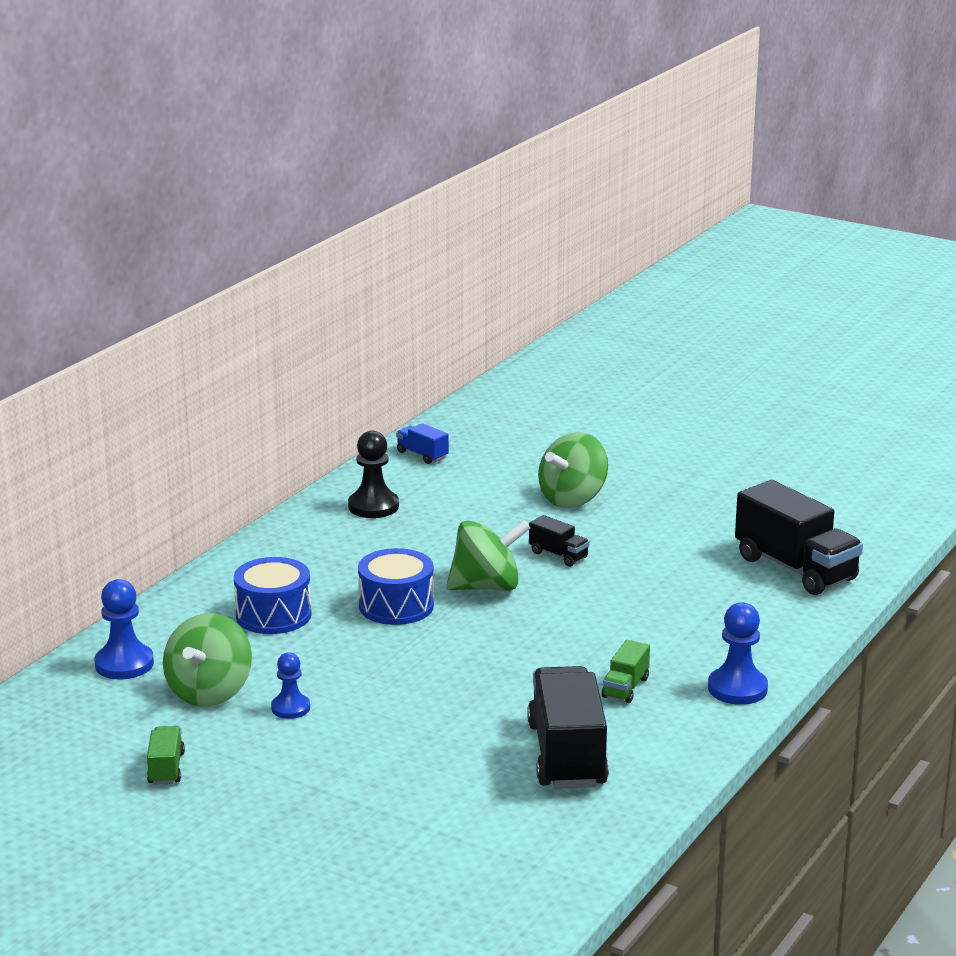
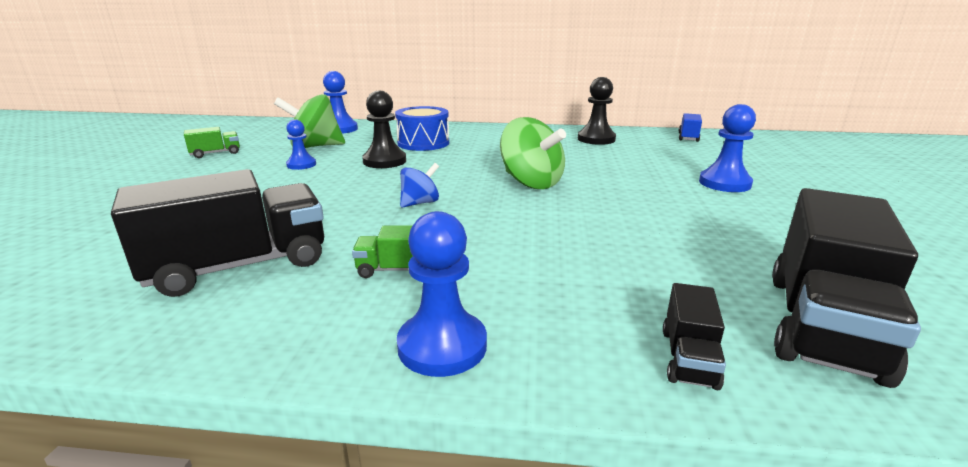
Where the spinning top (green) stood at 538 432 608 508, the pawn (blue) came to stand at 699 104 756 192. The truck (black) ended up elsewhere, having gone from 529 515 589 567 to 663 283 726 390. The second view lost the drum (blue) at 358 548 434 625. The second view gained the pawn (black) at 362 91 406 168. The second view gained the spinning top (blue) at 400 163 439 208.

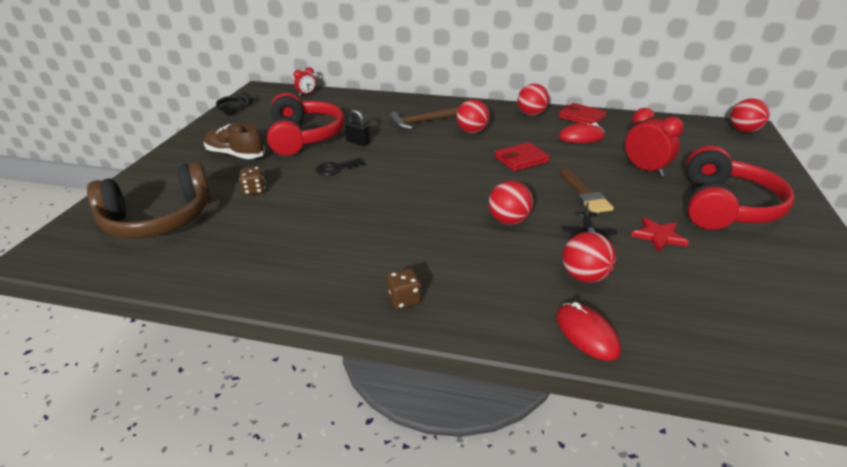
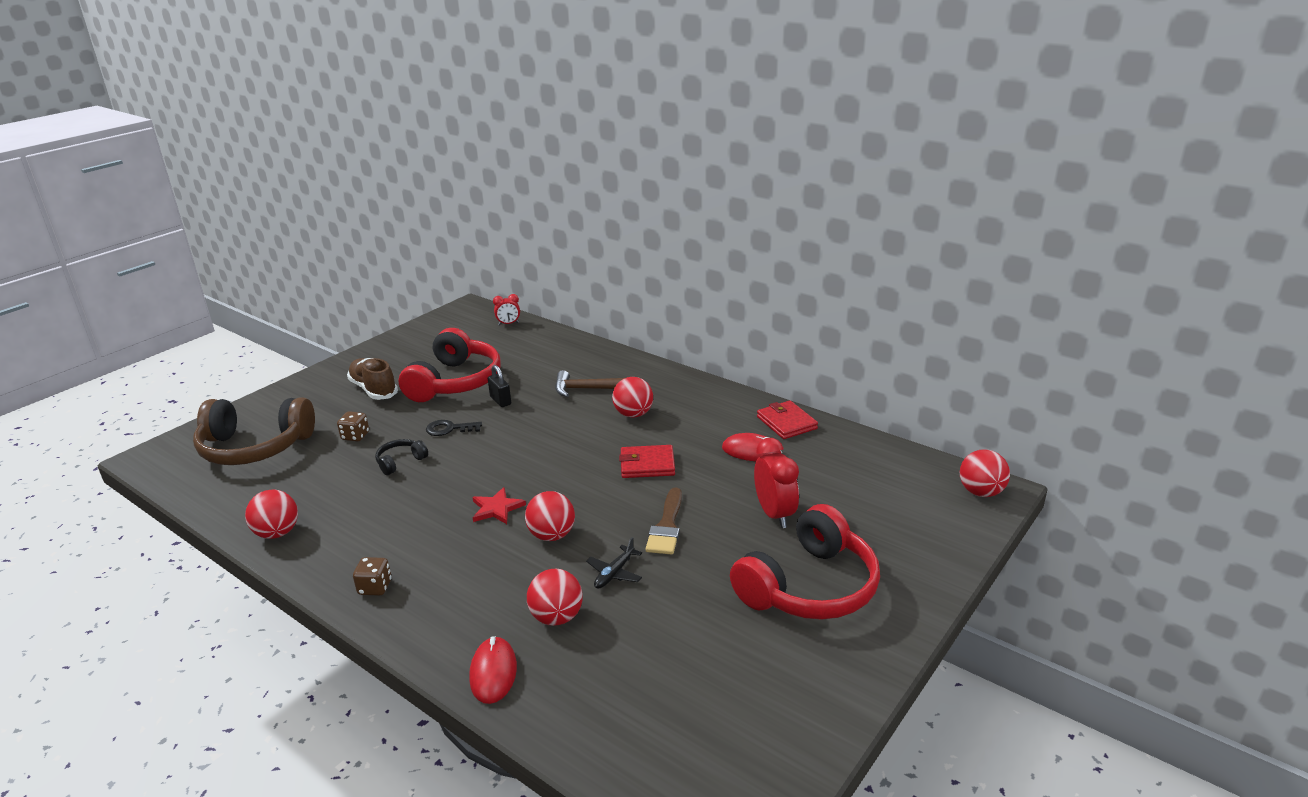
The ball (red) ended up elsewhere, having gone from 518 84 549 116 to 245 490 298 539. The headphones (black) ended up elsewhere, having gone from 216 93 252 116 to 375 439 428 475. The star (red) ended up elsewhere, having gone from 631 217 689 252 to 472 487 526 524.

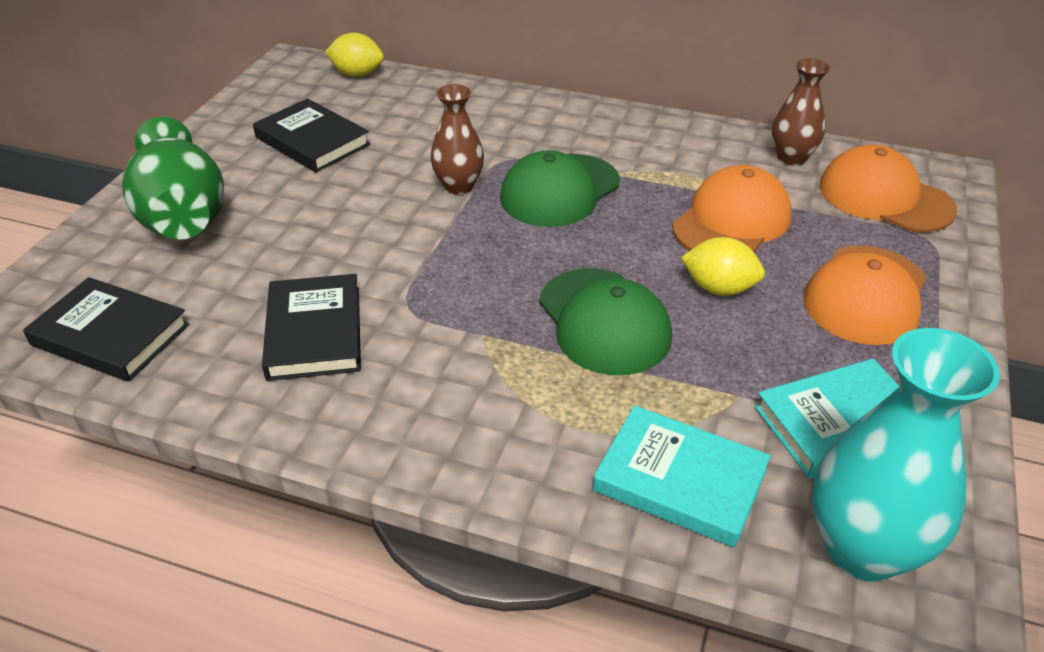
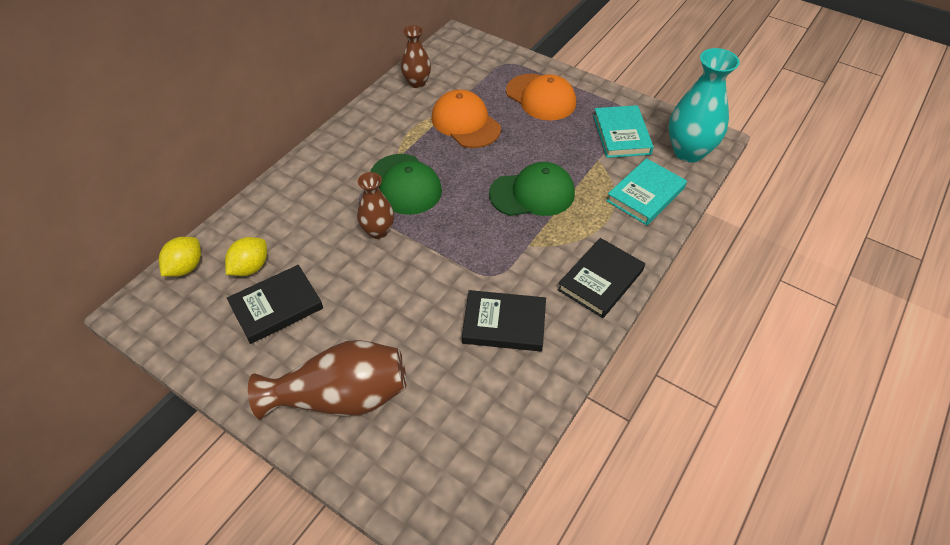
What was the vase (green) at 122 117 224 239 turned into the vase (brown) at 248 340 406 420. The second view lost the cap (orange) at 819 145 957 232. The lemon (yellow) ended up elsewhere, having gone from 680 237 765 296 to 225 237 267 276. The book (black) ended up elsewhere, having gone from 23 277 189 382 to 558 238 645 318.

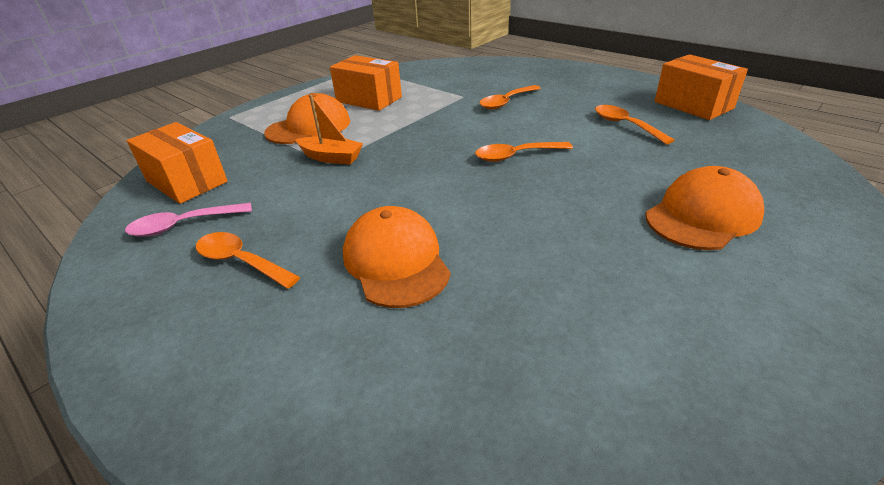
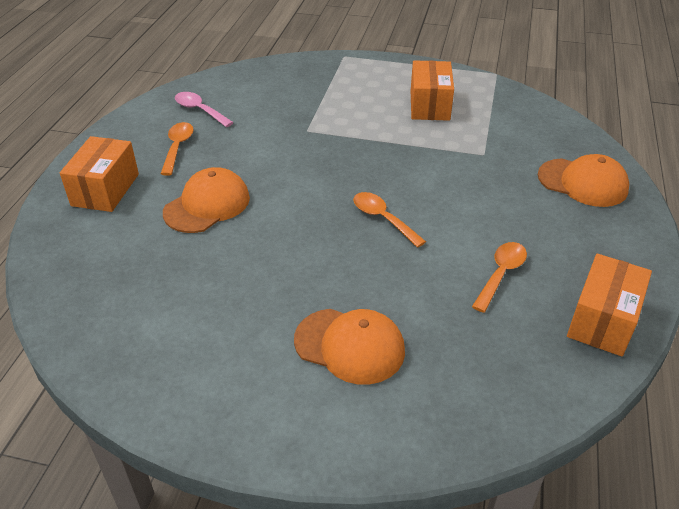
The second view lost the spoon (orange) at 480 85 541 109. The cap (orange) ended up elsewhere, having gone from 264 93 350 144 to 538 154 629 207. The second view lost the boat (orange) at 295 95 363 165. The box (orange) ended up elsewhere, having gone from 126 122 228 204 to 60 136 139 212.

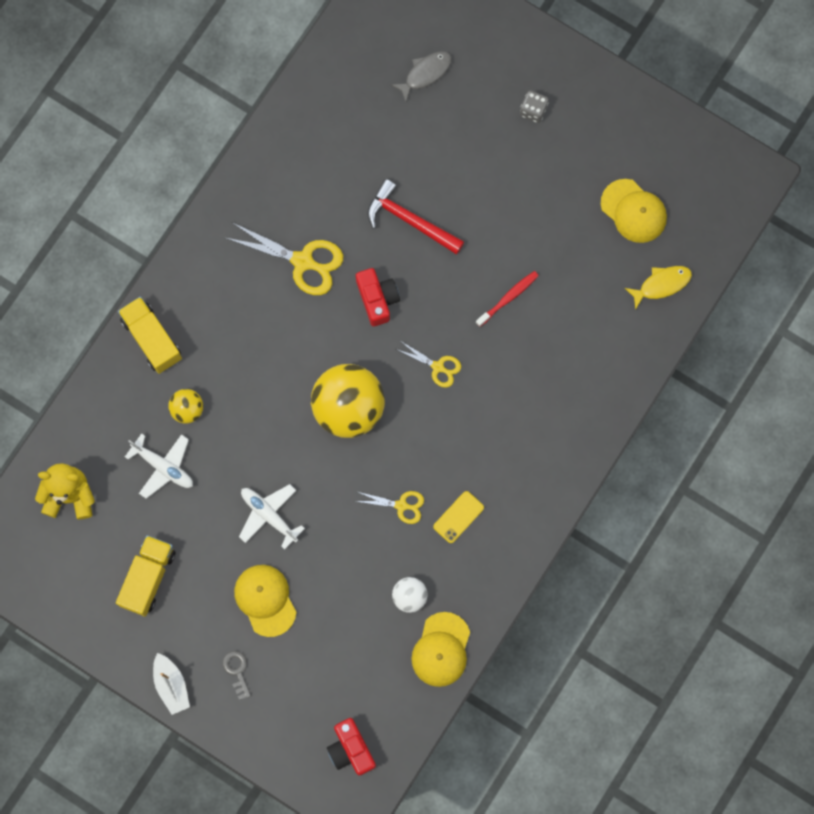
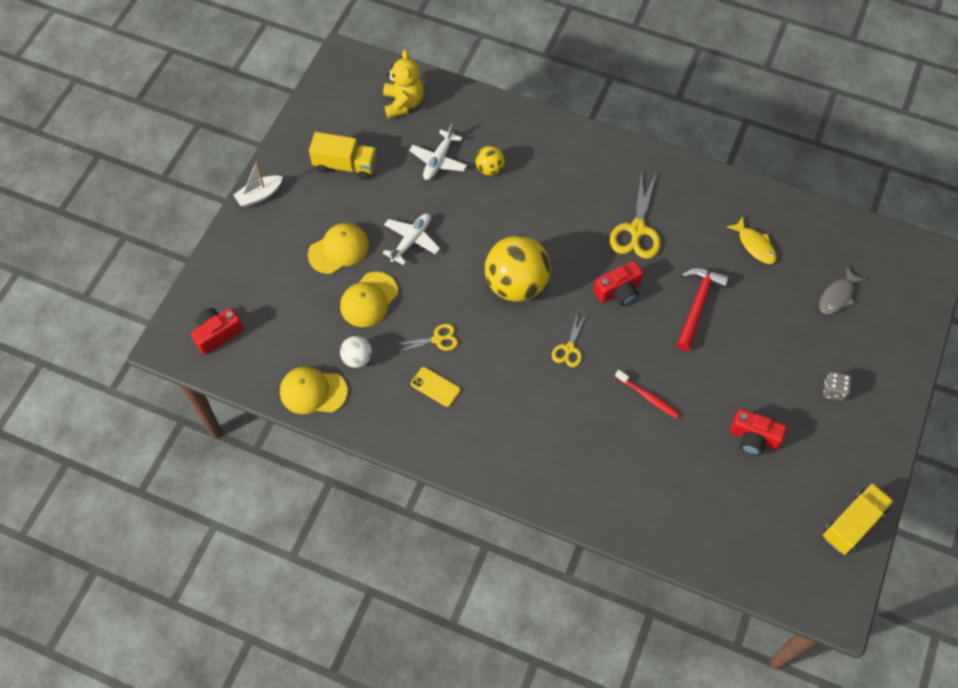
The fish (grey) at 391 51 452 102 ended up facing another way, 90 degrees clockwise from before. The cap (yellow) ended up elsewhere, having gone from 601 179 667 243 to 340 272 398 327. The fish (yellow) ended up elsewhere, having gone from 625 266 692 310 to 727 217 777 264. The truck (yellow) ended up elsewhere, having gone from 118 297 182 374 to 823 483 894 555. The scissors (yellow) at 355 491 424 524 ended up facing another way, 105 degrees counterclockwise from before. The second view lost the key (grey) at 223 651 251 700. The second view gained the camera (red) at 730 409 787 456.

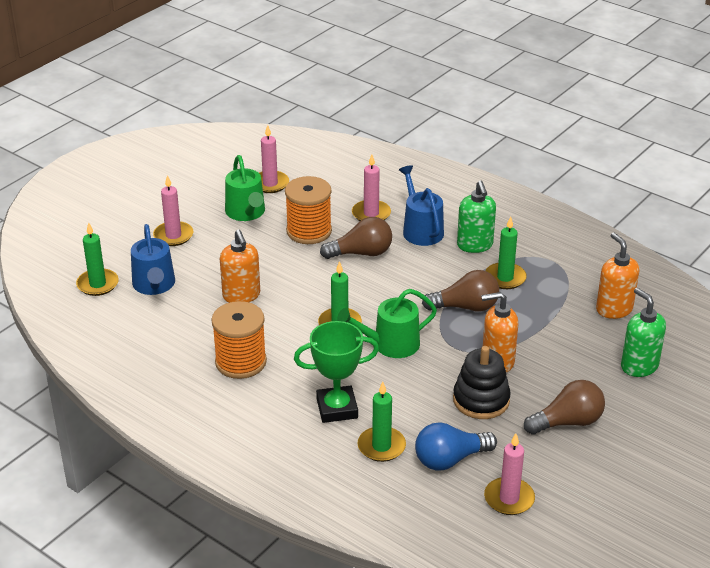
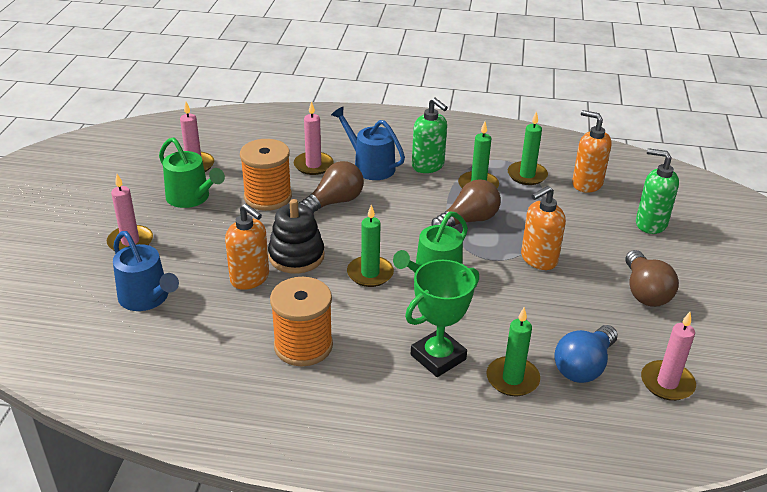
The candle (green) ended up elsewhere, having gone from 76 223 119 296 to 508 111 548 185. The stacking toy (black) ended up elsewhere, having gone from 453 346 511 419 to 268 199 325 274. The light bulb (brown) at 524 380 605 435 ended up facing another way, 135 degrees clockwise from before.

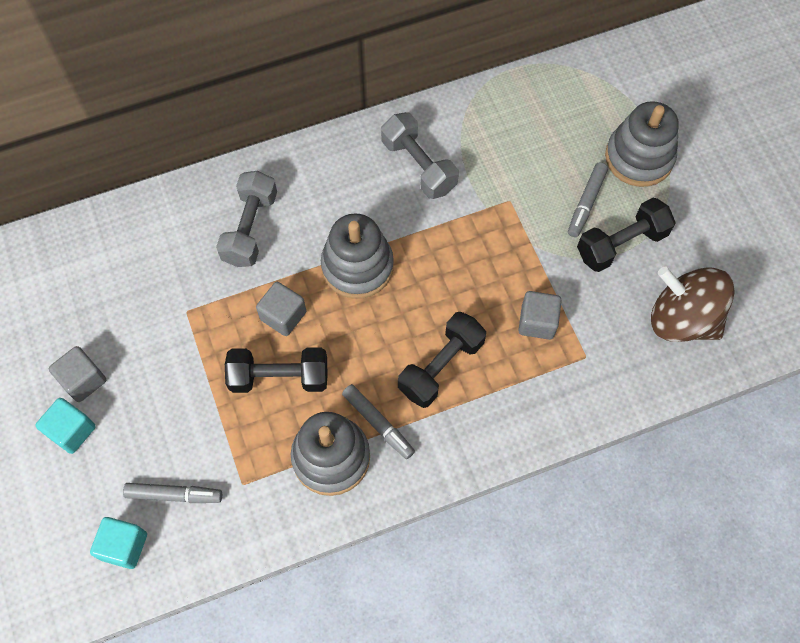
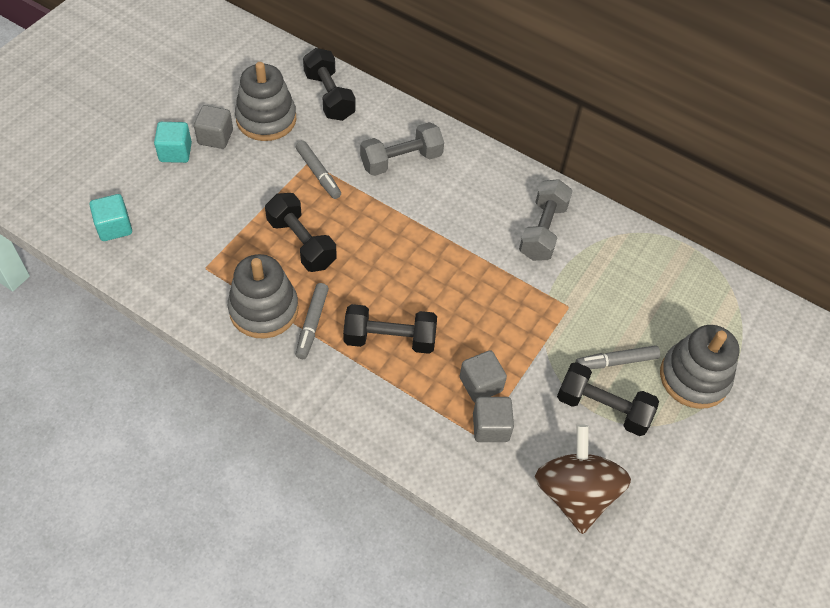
The stacking toy (grey) ended up elsewhere, having gone from 321 213 394 299 to 235 62 296 141. The cube (grey) ended up elsewhere, having gone from 256 282 306 336 to 473 397 514 442. The marker (grey) ended up elsewhere, having gone from 123 483 222 503 to 296 141 341 199. The second view gained the dumbbell (black) at 303 48 356 121.

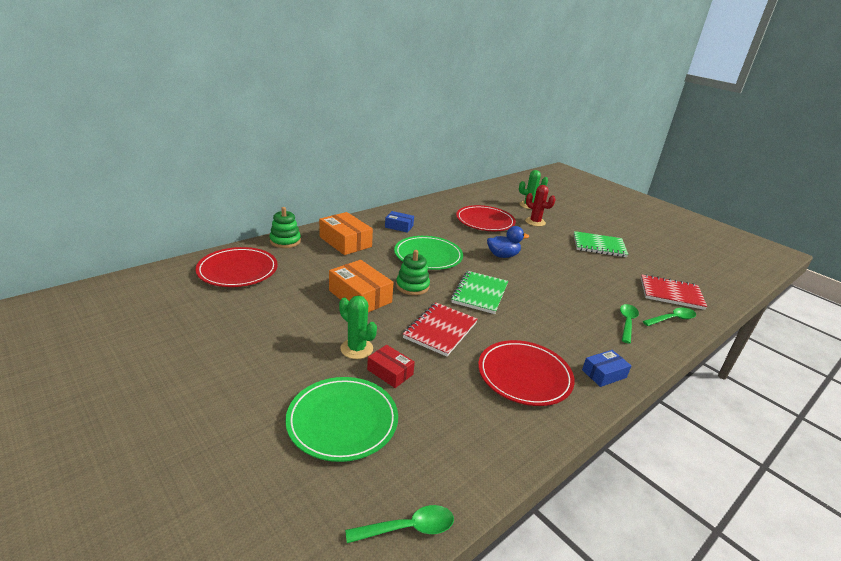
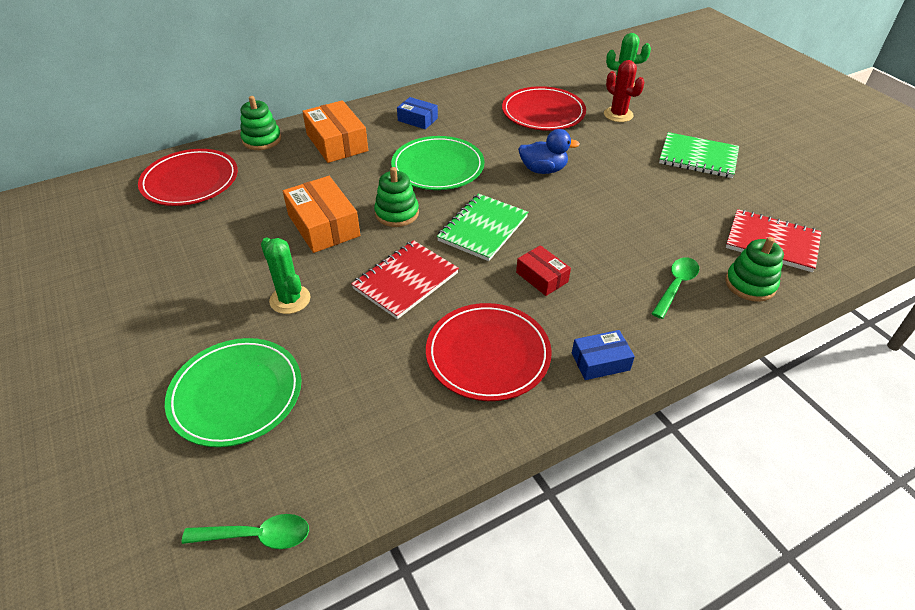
Where the spoon (green) stood at 643 307 696 326, the stacking toy (green) came to stand at 725 237 784 302. The box (red) ended up elsewhere, having gone from 367 345 415 388 to 516 245 571 296.

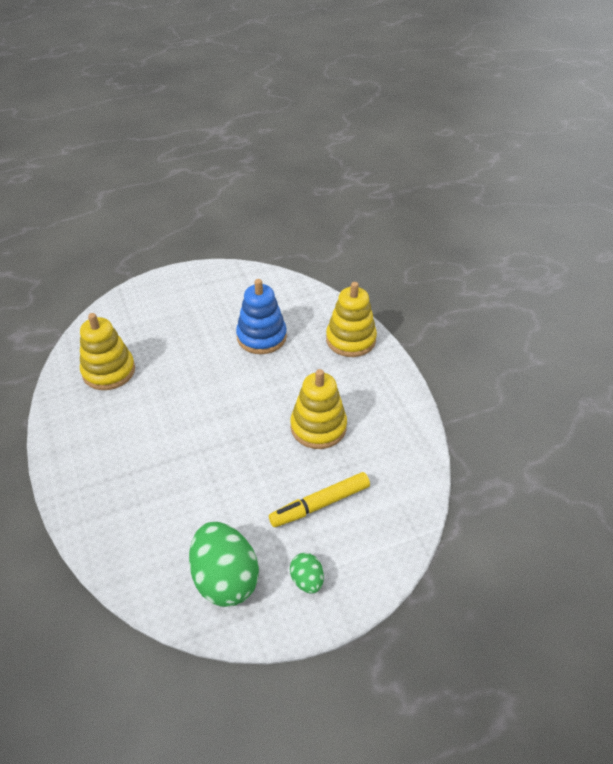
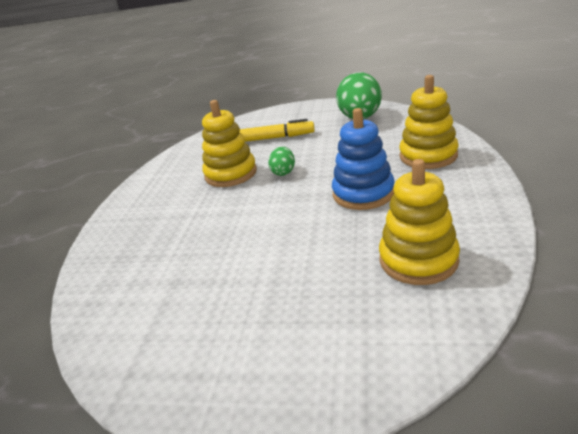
The stacking toy (blue) ended up elsewhere, having gone from 236 279 287 354 to 332 108 395 210. The stacking toy (yellow) ended up elsewhere, having gone from 326 282 377 357 to 399 75 459 169. The egg (green) ended up elsewhere, having gone from 290 553 324 594 to 268 147 295 176.

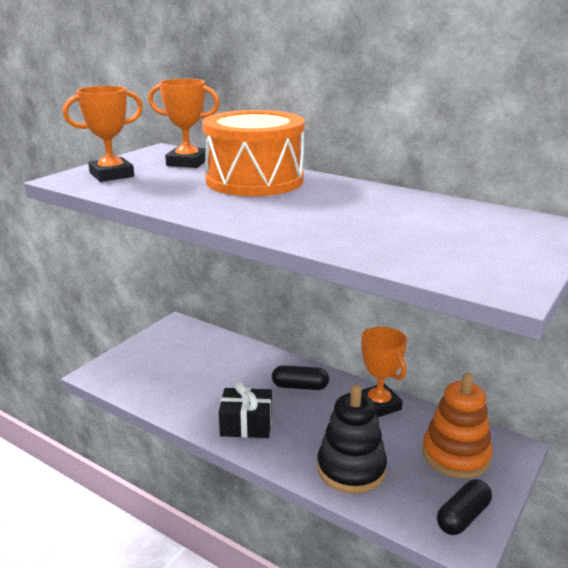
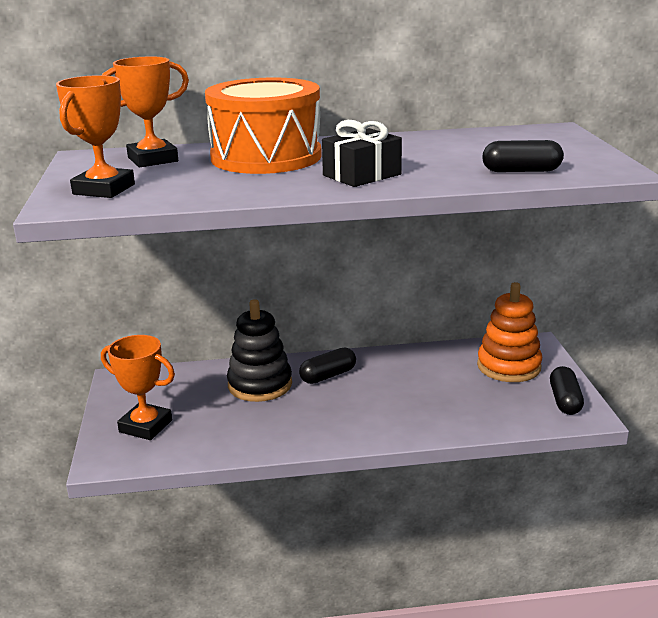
The trophy (orange) ended up elsewhere, having gone from 361 327 407 417 to 101 335 175 440. The gift (black) ended up elsewhere, having gone from 219 382 272 438 to 322 120 402 187. The stacking toy (black) ended up elsewhere, having gone from 317 385 387 494 to 227 299 292 402. The second view gained the capsule (black) at 482 140 564 172.

